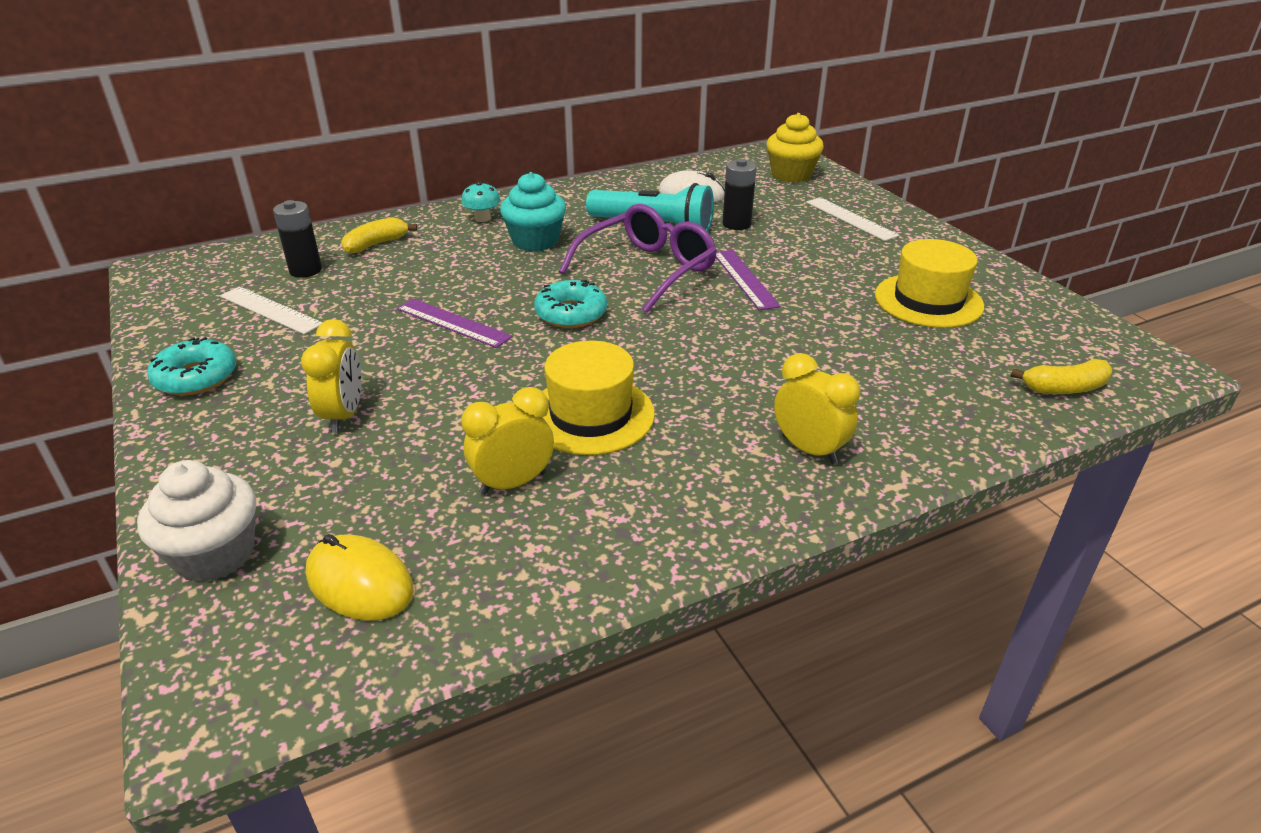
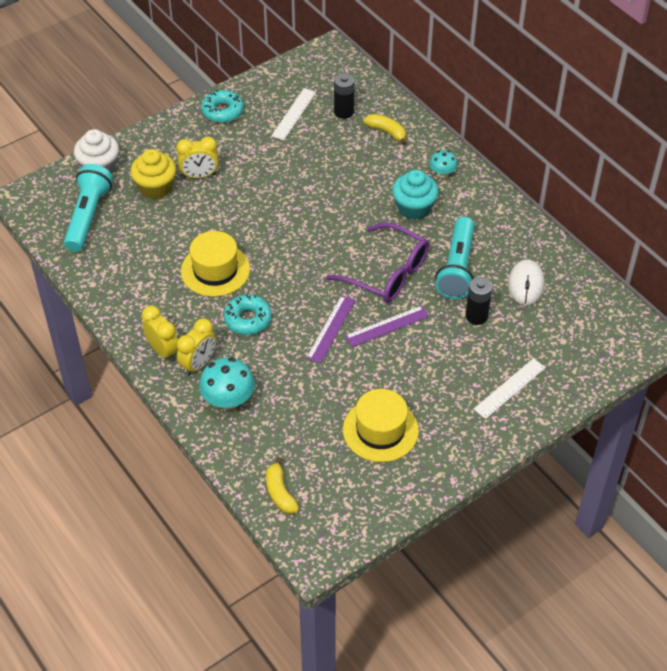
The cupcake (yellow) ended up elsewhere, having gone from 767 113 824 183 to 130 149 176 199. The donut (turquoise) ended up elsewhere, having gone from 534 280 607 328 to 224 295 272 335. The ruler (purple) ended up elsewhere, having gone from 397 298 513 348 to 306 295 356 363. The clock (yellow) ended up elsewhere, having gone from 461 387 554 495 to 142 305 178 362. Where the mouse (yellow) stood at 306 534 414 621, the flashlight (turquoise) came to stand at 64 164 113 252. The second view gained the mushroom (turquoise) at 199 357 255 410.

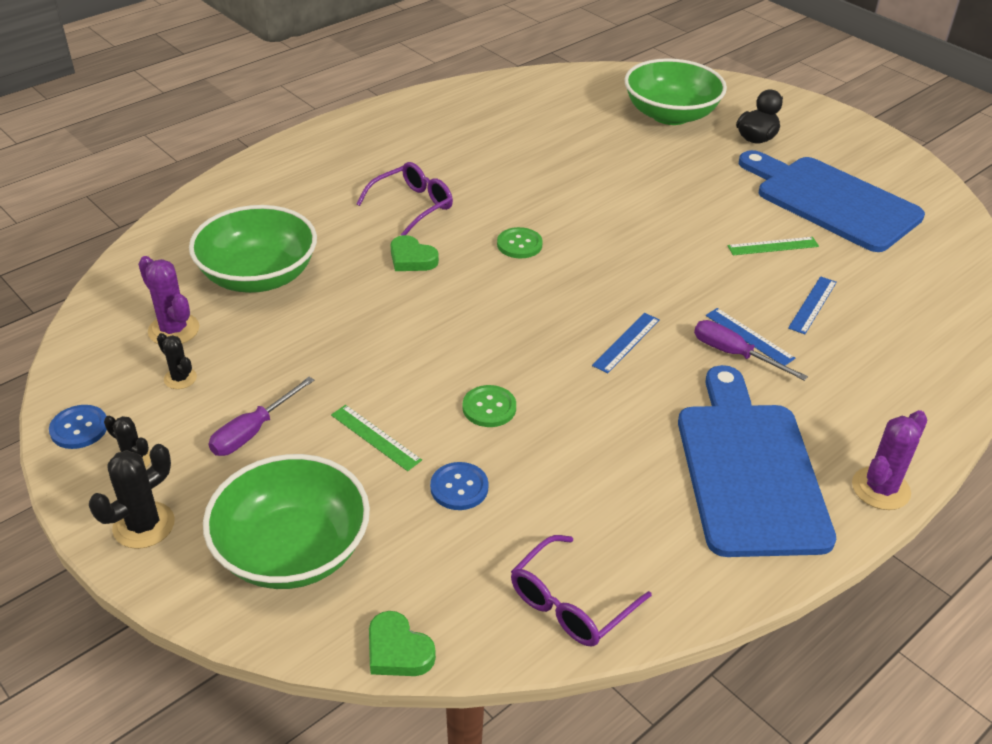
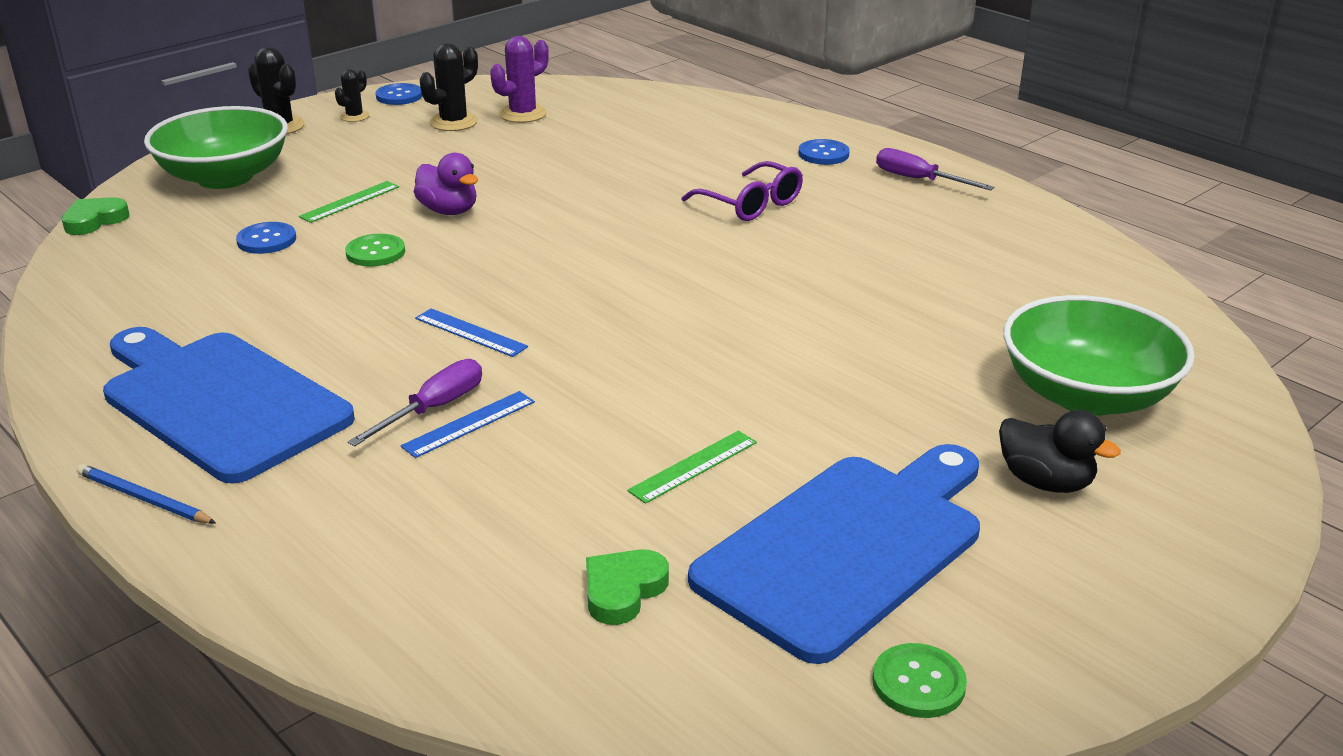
The second view lost the bowl (green) at 189 205 317 293. The button (green) ended up elsewhere, having gone from 497 227 543 258 to 872 643 967 718. The heart (green) ended up elsewhere, having gone from 391 235 439 271 to 586 549 669 625. The ruler (green) at 727 237 819 255 ended up facing another way, 60 degrees clockwise from before. The second view lost the ruler (blue) at 788 276 837 334. The size of the cactus (black) at 157 333 197 389 changed by a factor of 1.64. The cutting board (blue) at 678 365 836 557 ended up facing another way, 135 degrees counterclockwise from before. The screwdriver (purple) ended up elsewhere, having gone from 209 377 314 456 to 876 148 994 190. Where the cactus (purple) stood at 852 410 927 510, the pencil (blue) came to stand at 77 464 216 524. The second view lost the glasses (purple) at 511 535 652 647. The second view gained the button (blue) at 799 139 849 165. The second view gained the duck (purple) at 414 153 478 215.

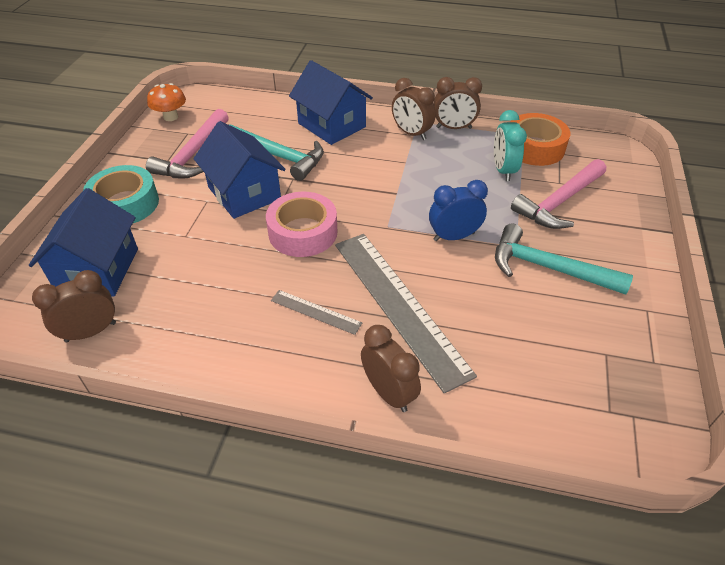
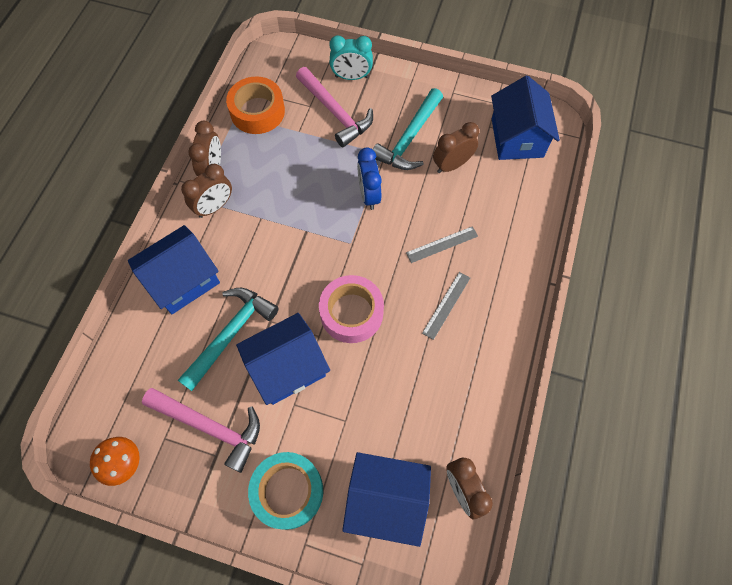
The clock (turquoise) ended up elsewhere, having gone from 494 110 527 181 to 329 35 373 80. The size of the ruler (grey) at 335 234 477 393 changed by a factor of 0.45. The clock (brown) ended up elsewhere, having gone from 361 325 421 412 to 433 122 479 173. The second view gained the house (blue) at 491 76 560 160.

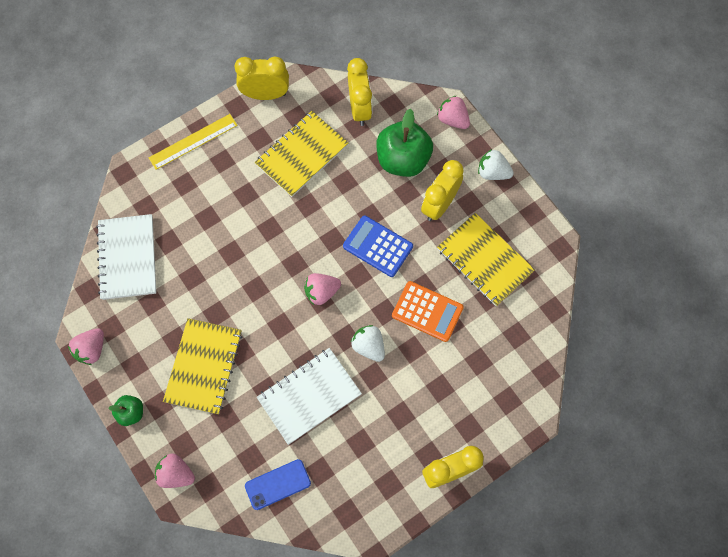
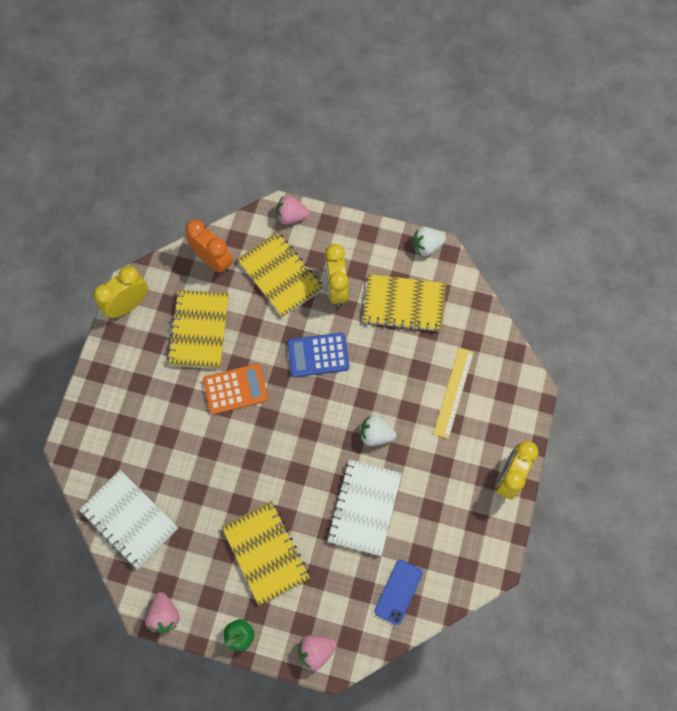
What was the clock (yellow) at 347 58 372 126 turned into the clock (orange) at 185 220 233 273. Where the apple (green) stood at 376 109 433 177, the notebook (yellow) came to stand at 237 232 323 318. The ruler (yellow) ended up elsewhere, having gone from 149 114 237 170 to 433 348 474 439. The strawberry (white) ended up elsewhere, having gone from 478 149 514 180 to 413 227 446 256. The second view lost the strawberry (pink) at 304 273 341 305. The calculator (orange) ended up elsewhere, having gone from 392 281 464 342 to 203 364 268 415.

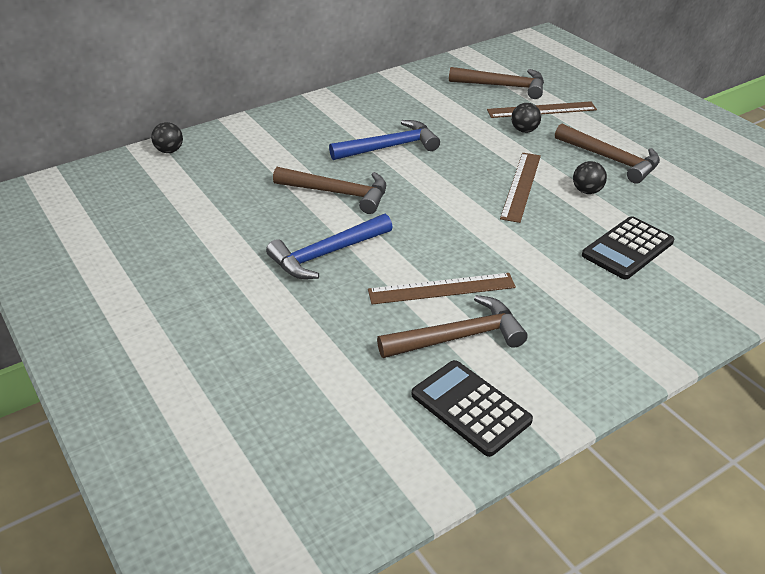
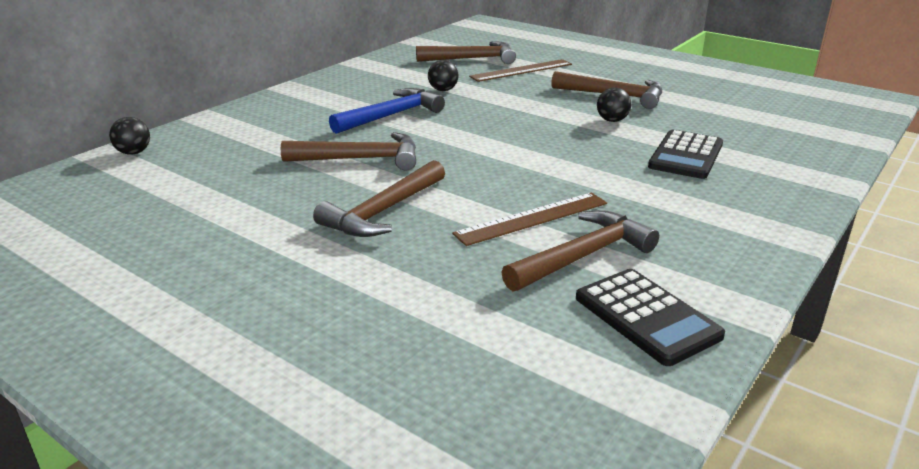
The ball (black) ended up elsewhere, having gone from 511 103 541 133 to 428 60 459 91. The second view lost the ruler (brown) at 500 153 541 223. What was the hammer (blue) at 266 214 393 279 turned into the hammer (brown) at 313 160 445 237. The calculator (black) at 412 360 533 457 ended up facing another way, 150 degrees counterclockwise from before.

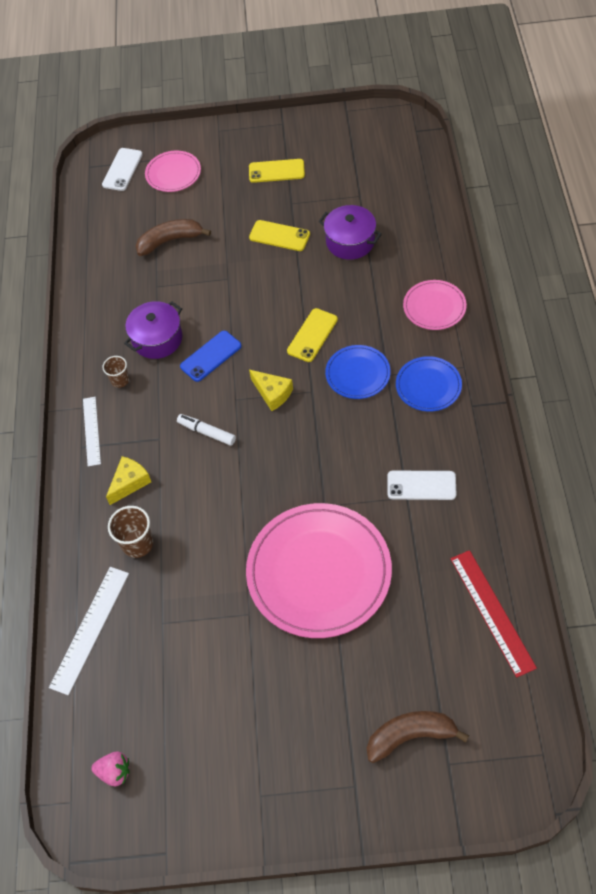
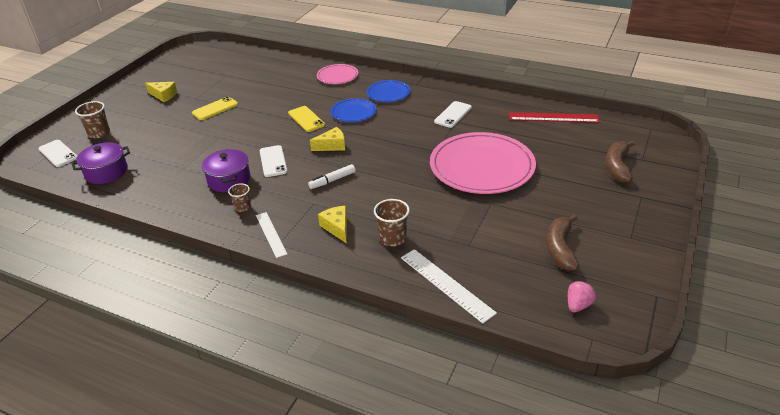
Where the plate (pink) stood at 145 151 201 192, the cup (brown) came to stand at 75 101 110 139. Where the phone (yellow) stood at 249 159 305 183, the cheese (yellow) came to stand at 145 82 177 102. The pot (purple) ended up elsewhere, having gone from 319 205 382 260 to 71 142 130 184. The banana (brown) ended up elsewhere, having gone from 136 219 211 256 to 547 214 579 271. What was the phone (blue) at 180 331 242 382 turned into the phone (white) at 260 145 288 177. The ruler (white) at 83 397 101 466 ended up facing another way, 45 degrees clockwise from before.

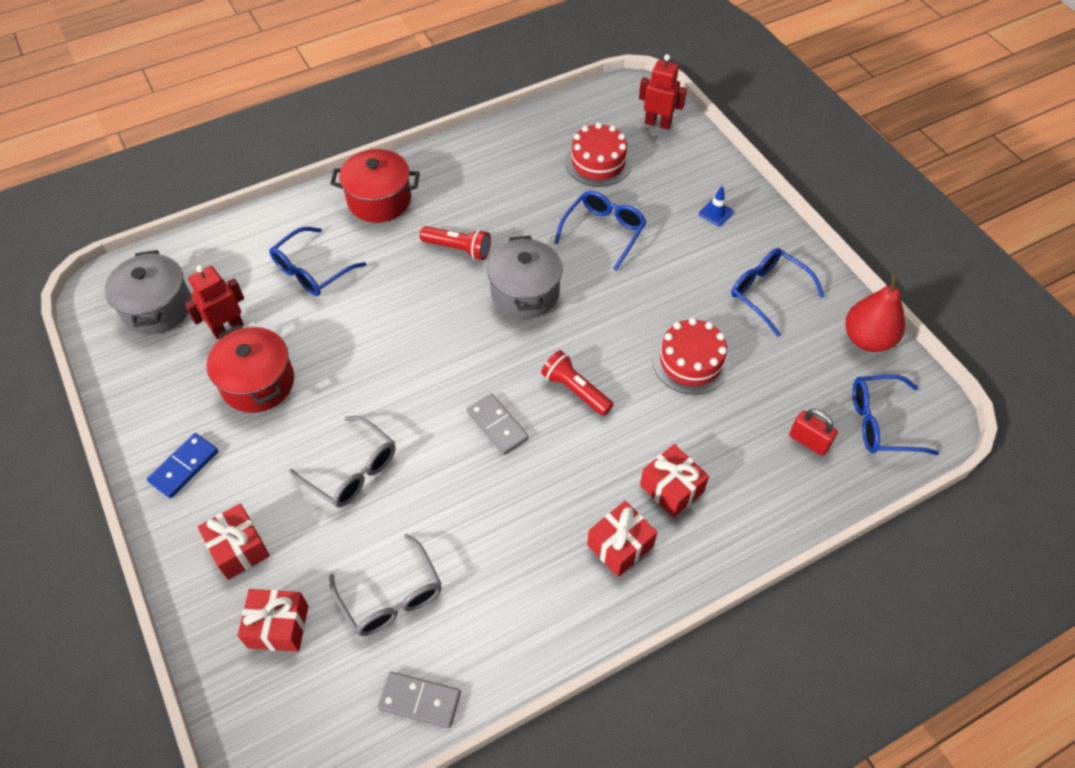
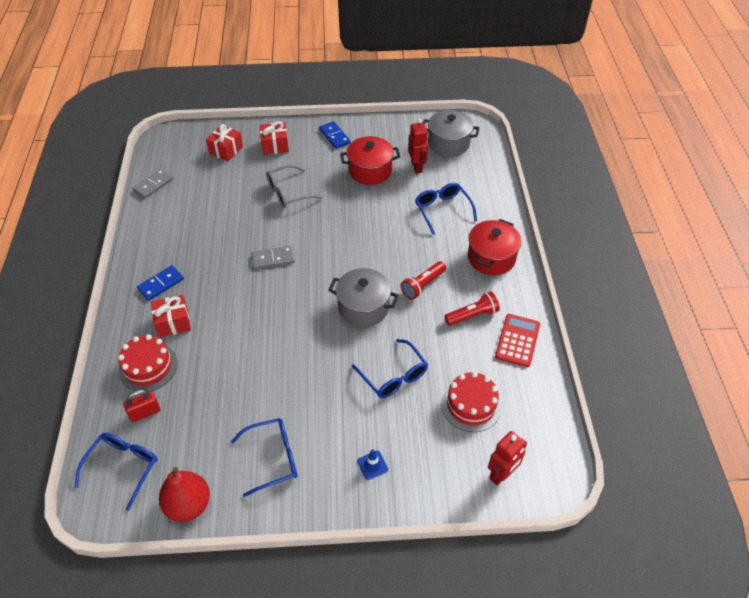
The cake (red) ended up elsewhere, having gone from 653 318 730 395 to 118 334 178 392. The flashlight (red) ended up elsewhere, having gone from 541 350 614 416 to 444 291 500 326. Where the gift (red) stood at 587 501 657 577, the domino (blue) came to stand at 137 265 184 301. The second view lost the glasses (grey) at 329 534 442 636. The second view gained the calculator (red) at 495 314 540 367.

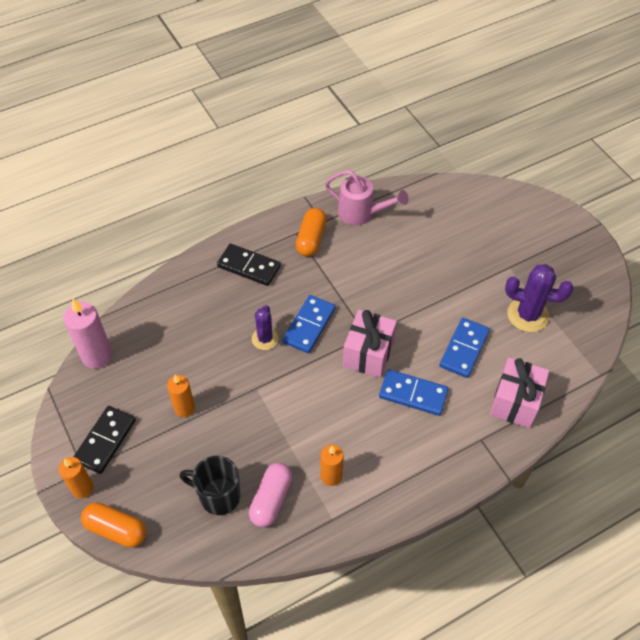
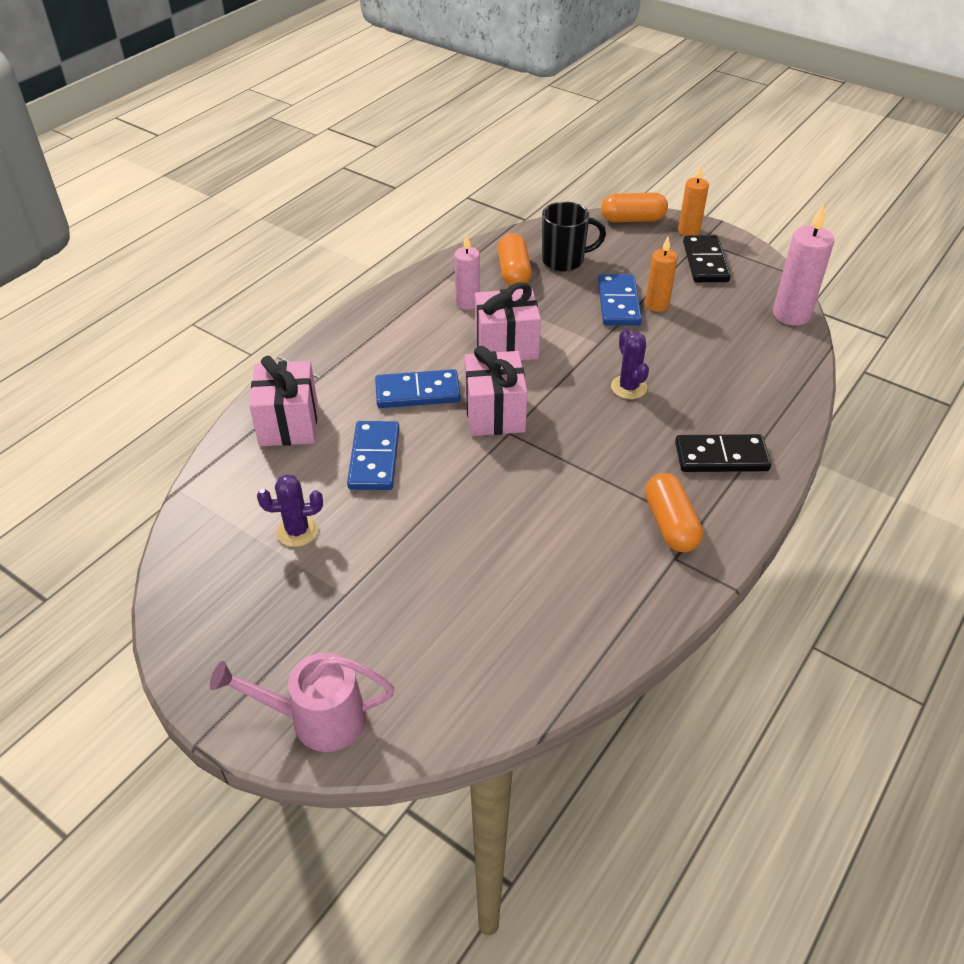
The watering can (pink) ended up elsewhere, having gone from 325 170 409 225 to 210 653 395 752. The size of the cactus (purple) at 505 264 574 332 changed by a factor of 0.64. The domino (blue) ended up elsewhere, having gone from 282 295 335 353 to 598 274 642 326. What was the candle (orange) at 320 444 344 486 turned into the candle (pink) at 455 235 480 310. What was the capsule (pink) at 249 463 292 527 turned into the capsule (orange) at 498 233 532 286. The second view gained the gift (pink) at 475 282 541 361.

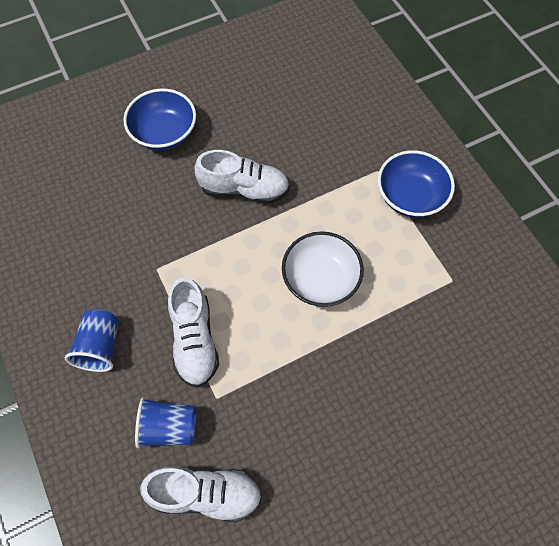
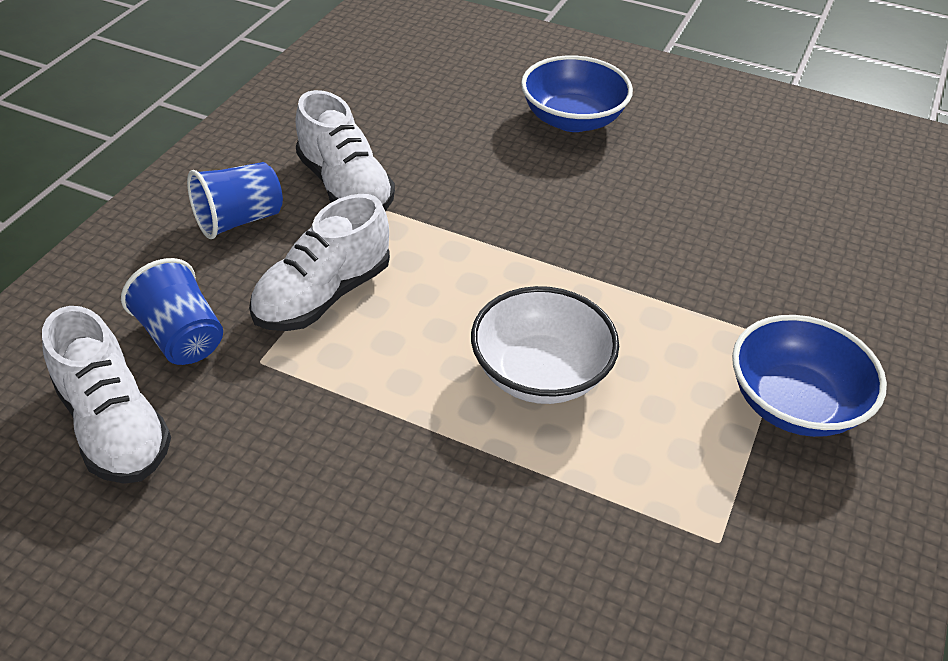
The shoe (white) ended up elsewhere, having gone from 194 150 290 204 to 296 90 395 211.

